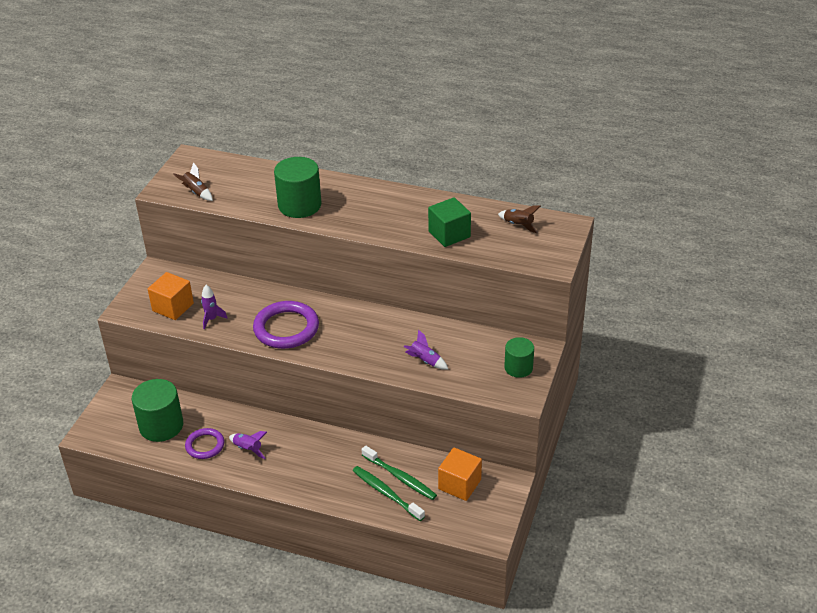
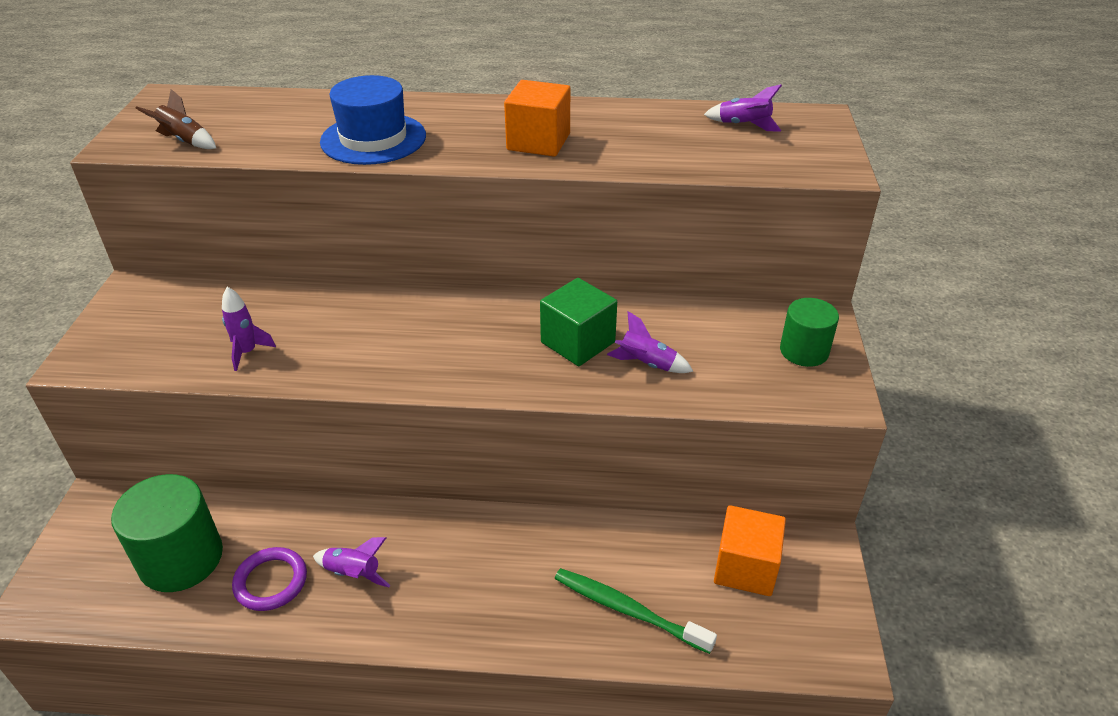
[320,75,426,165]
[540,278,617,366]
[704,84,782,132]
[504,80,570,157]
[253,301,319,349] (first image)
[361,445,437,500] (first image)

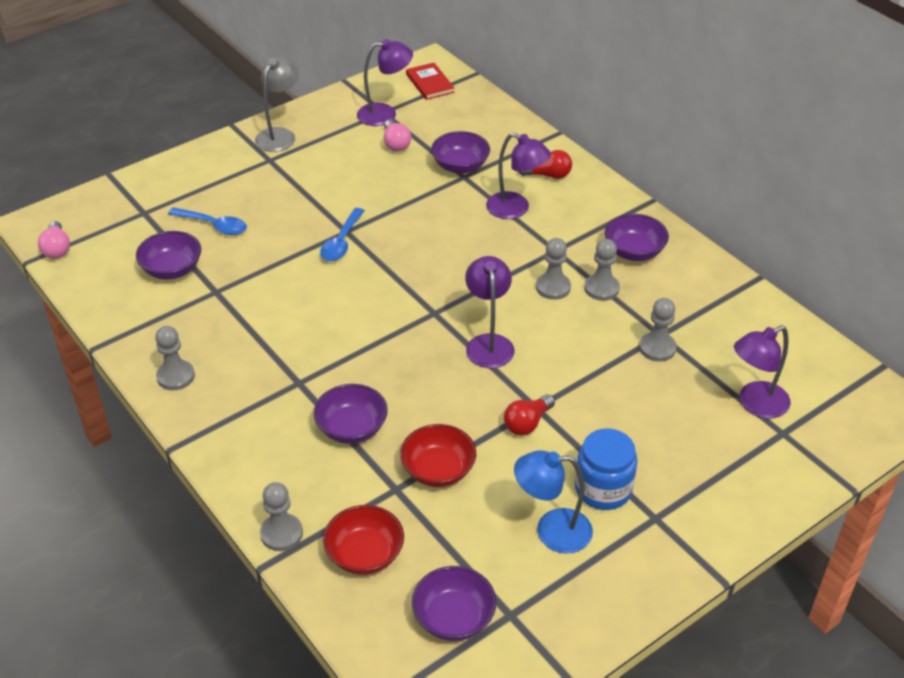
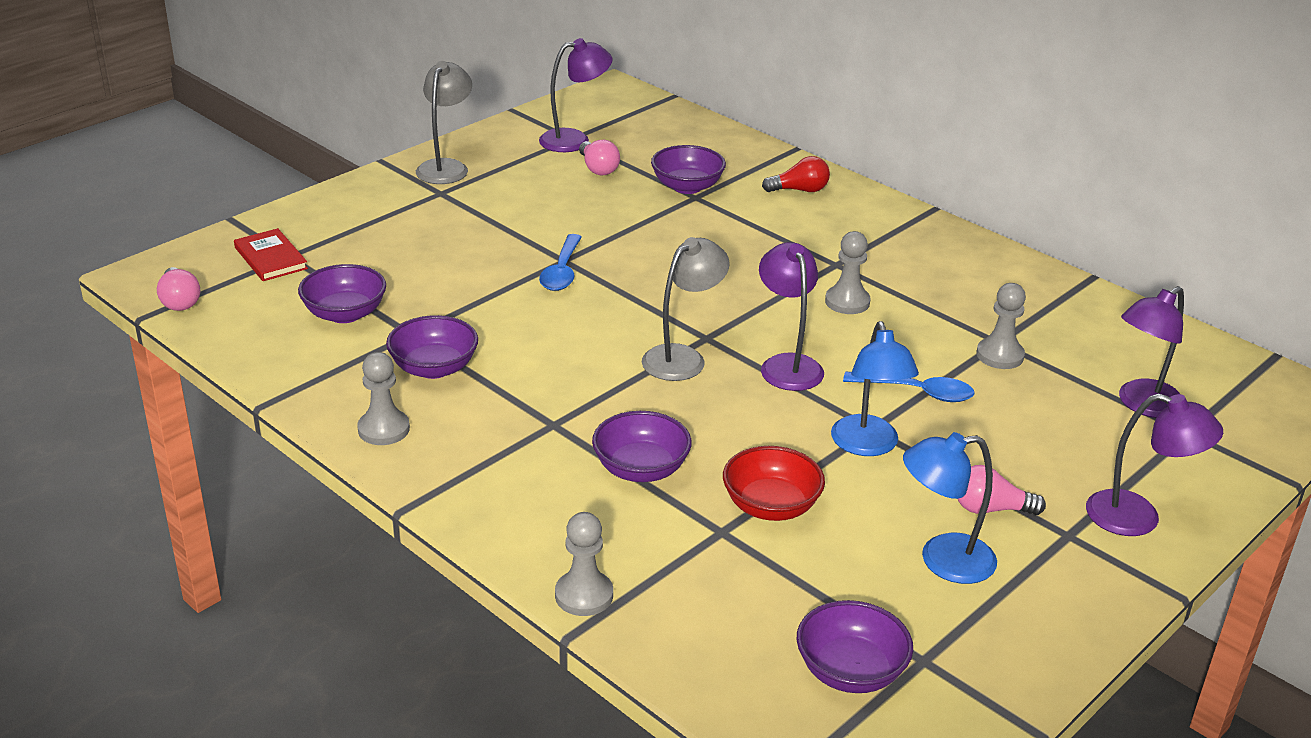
[234,228,308,281]
[1086,393,1223,536]
[843,371,975,402]
[386,315,478,379]
[584,239,620,301] (first image)
[831,321,919,456]
[958,465,1046,515]
[323,505,404,575] (first image)
[642,237,730,381]

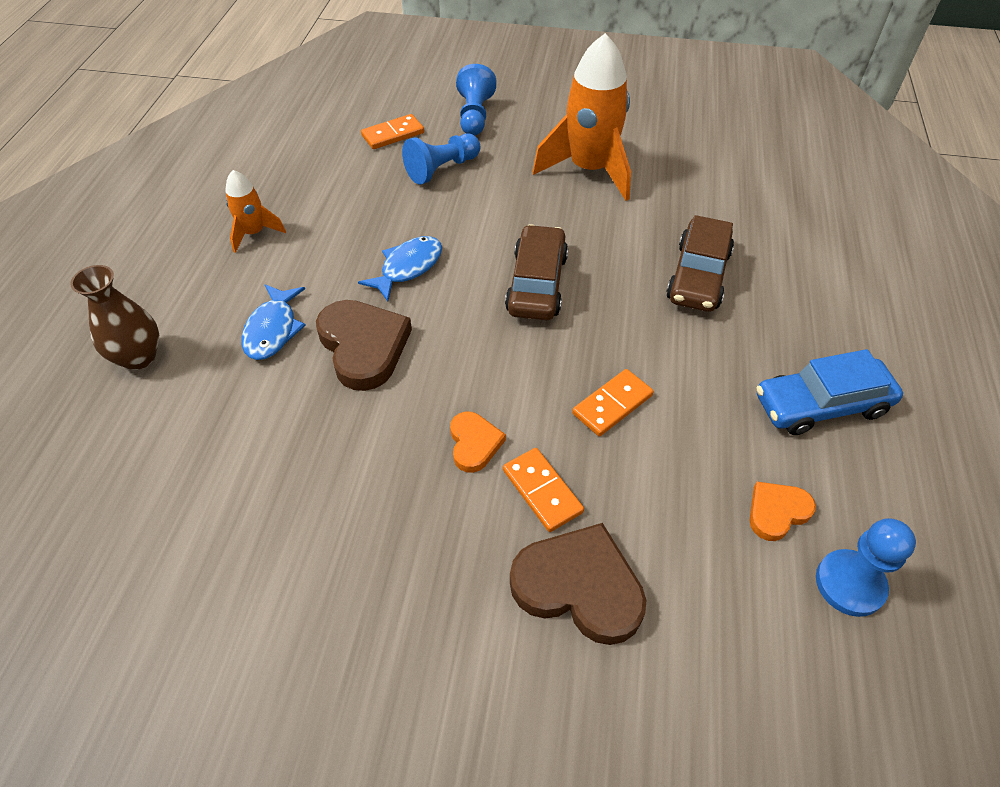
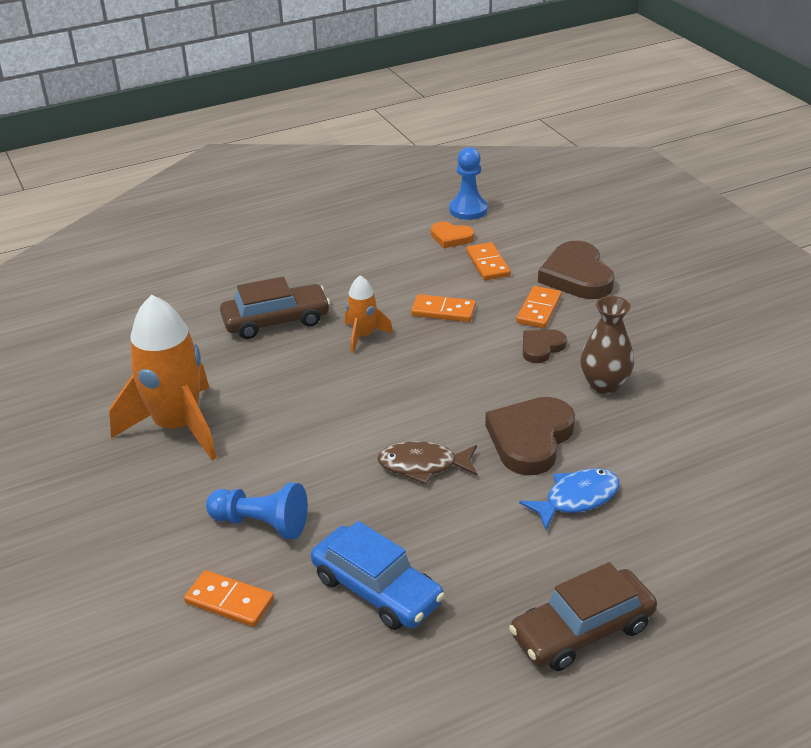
[456,64,496,136] (first image)
[345,276,393,354]
[509,562,657,671]
[377,441,478,484]
[580,296,634,394]
[311,521,445,630]
[523,329,567,363]
[466,242,511,280]

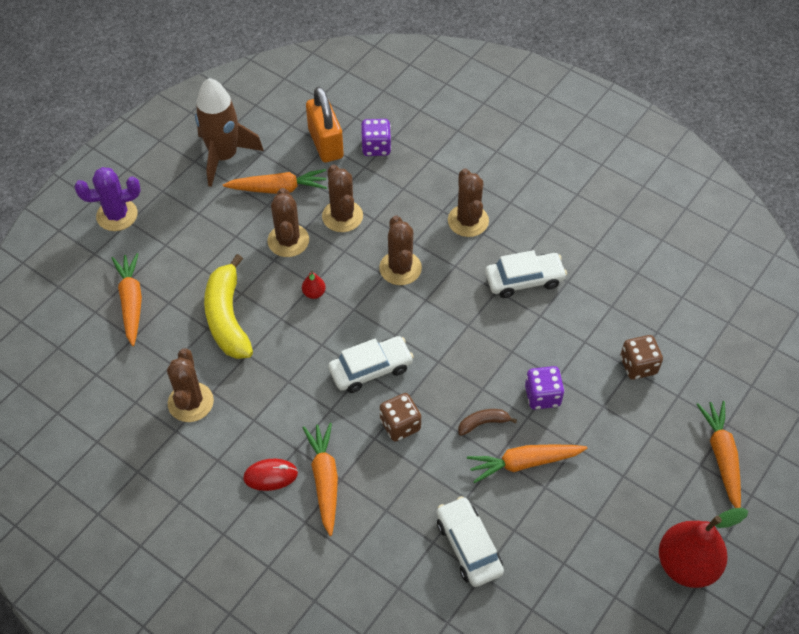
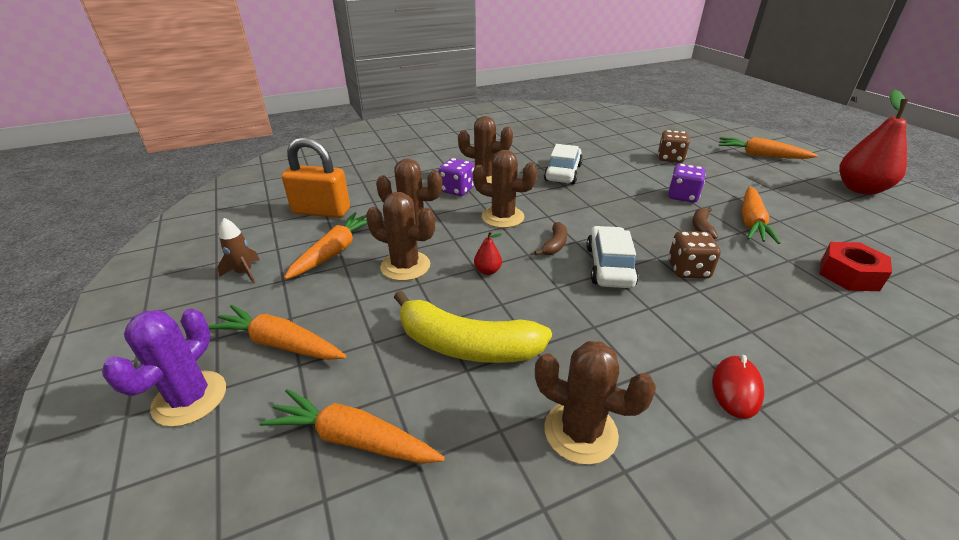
[217,218,260,284]
[438,158,474,196]
[208,305,346,360]
[819,242,892,291]
[534,222,567,255]

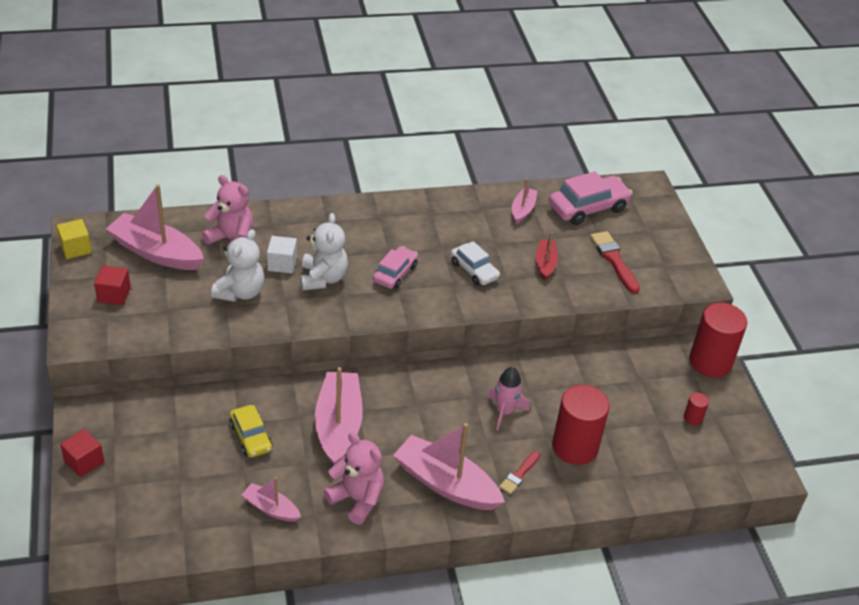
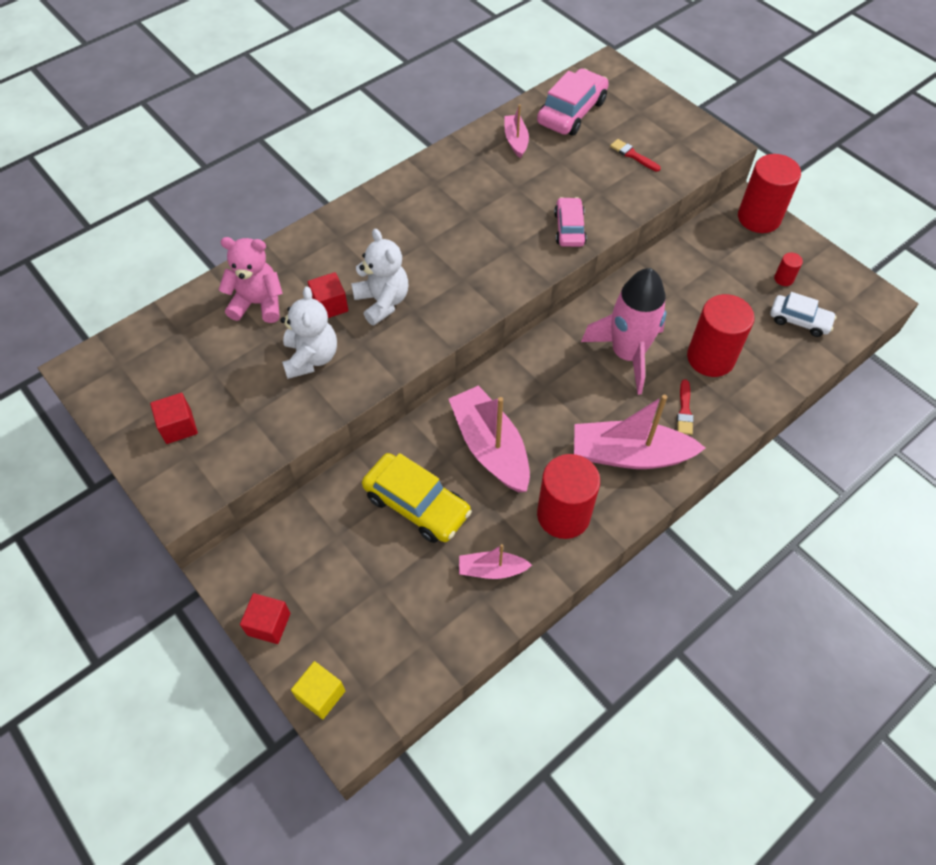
[106,184,204,270] (first image)
[291,661,345,719]
[610,139,661,172]
[536,232,558,280] (first image)
[308,272,348,318]
[770,292,837,337]
[554,197,587,247]
[581,268,667,395]
[362,453,472,543]
[537,454,600,539]

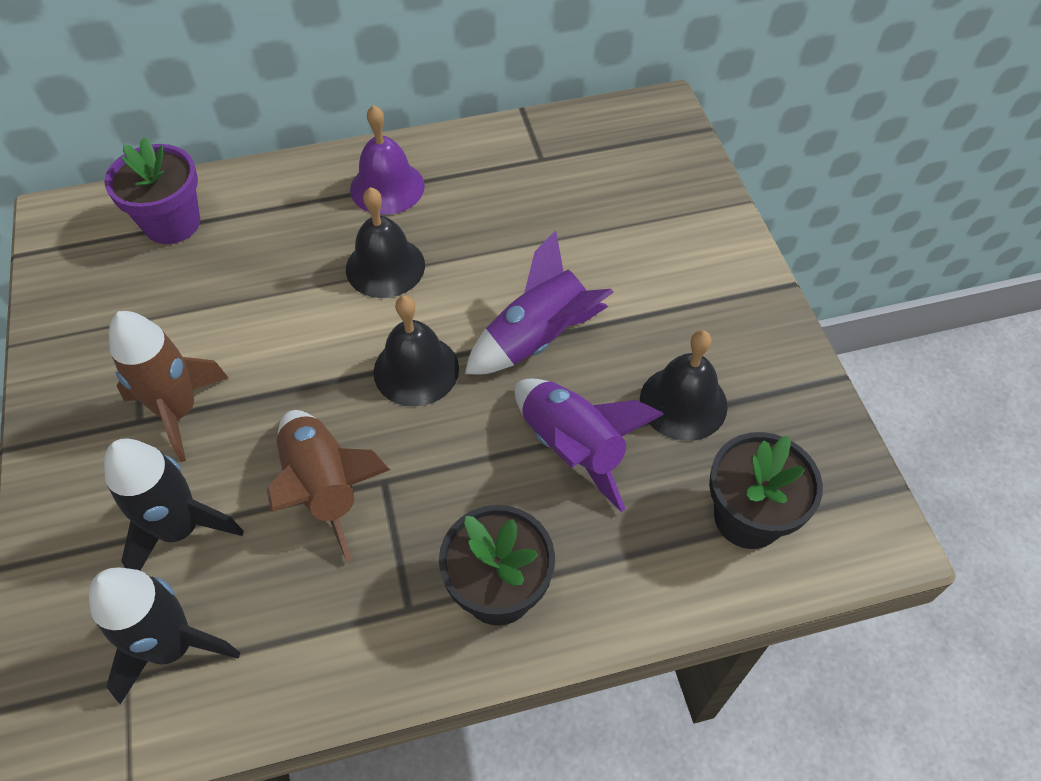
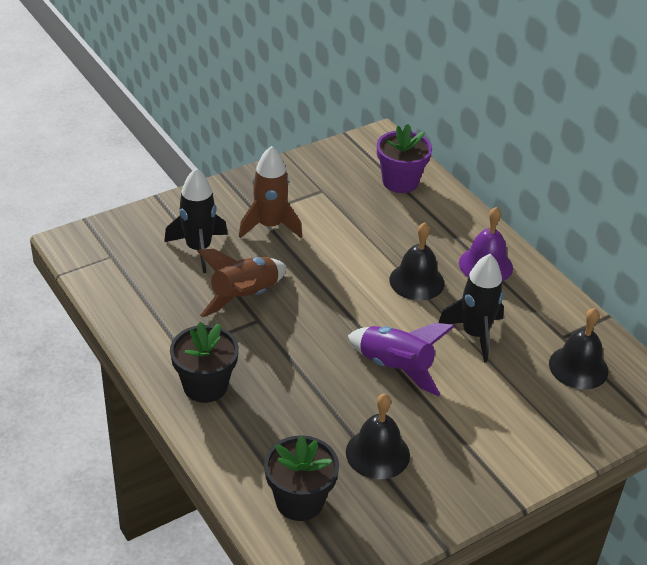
[549,308,608,389]
[515,378,664,512] (first image)
[438,254,504,363]

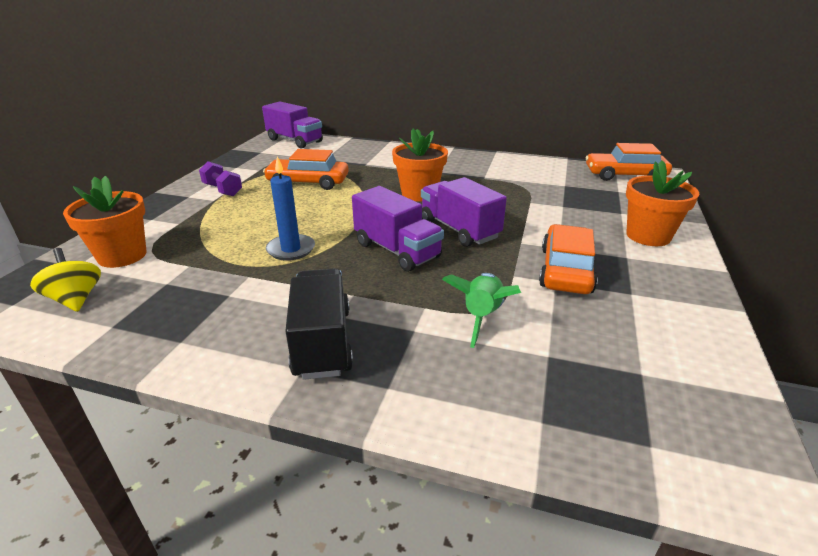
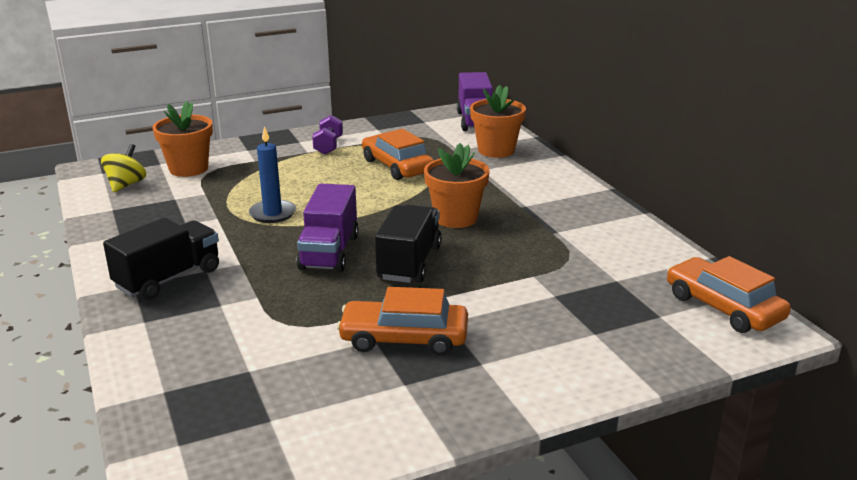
[470,85,526,158]
[375,205,442,283]
[337,287,468,356]
[442,273,521,348] (first image)

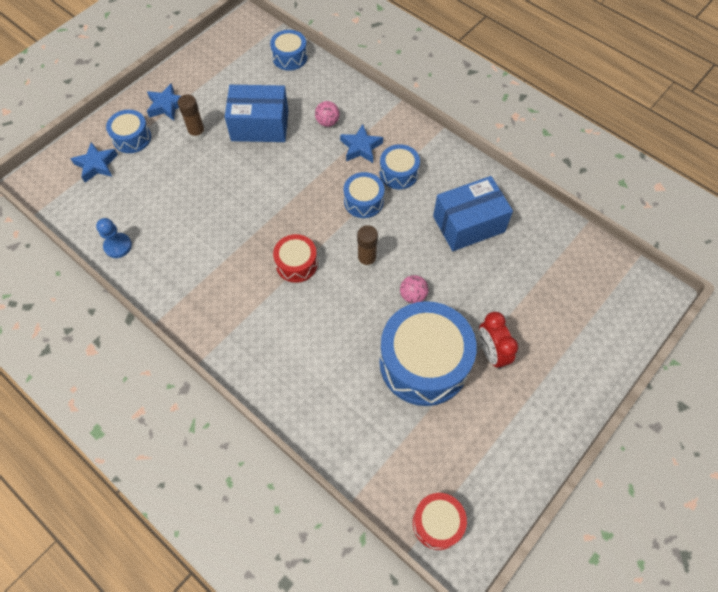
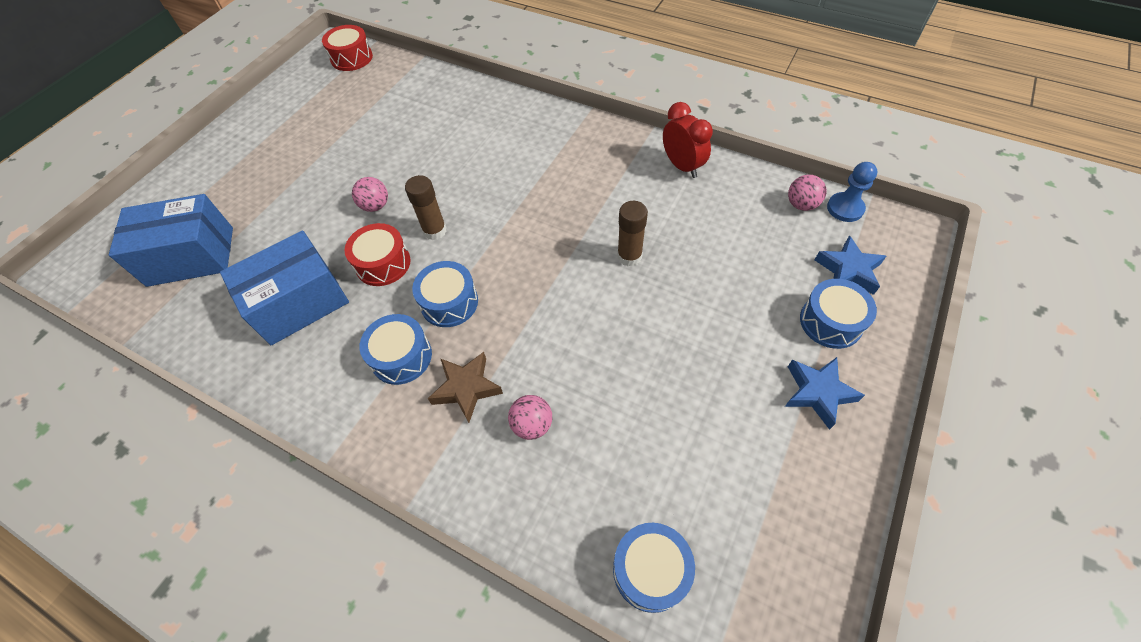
[109,194,233,287]
[617,201,648,266]
[428,352,503,423]
[827,162,877,222]
[345,223,411,286]
[379,301,477,406] (first image)
[663,102,713,178]
[788,175,826,211]

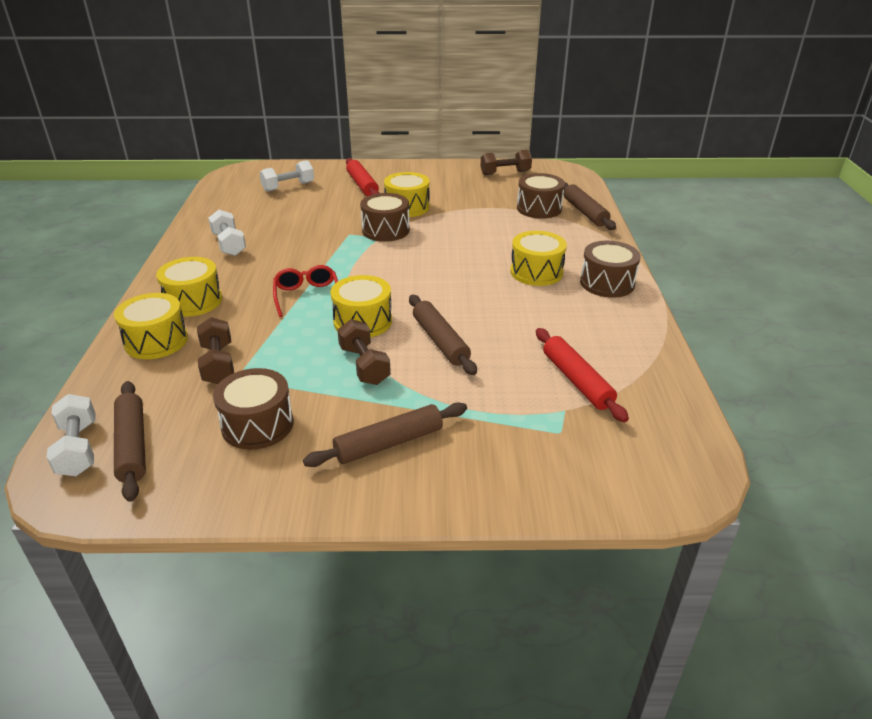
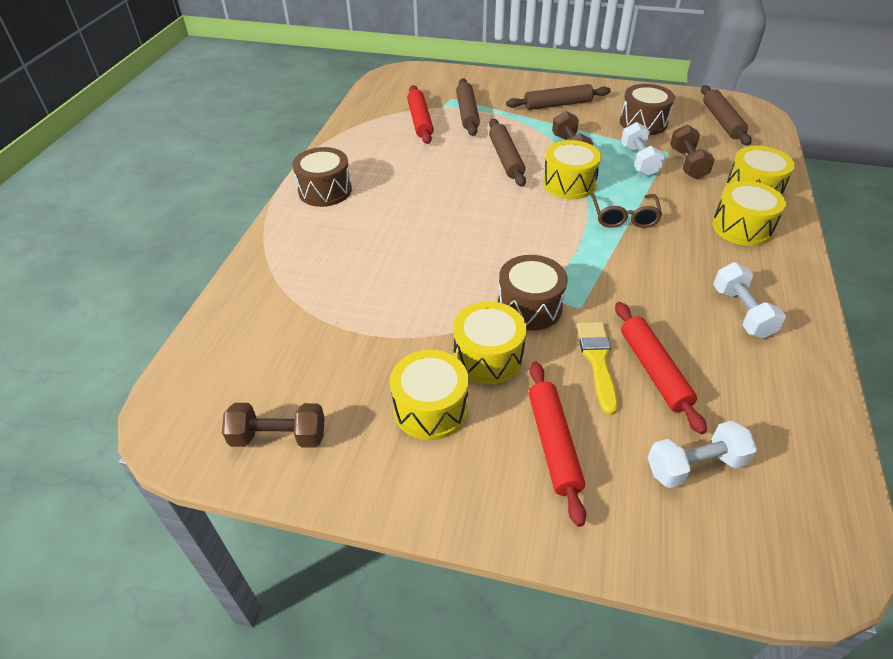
[517,173,565,219] (first image)
[456,78,480,136]
[390,350,469,440]
[591,194,662,228]
[621,122,665,176]
[615,302,707,434]
[577,322,618,415]

